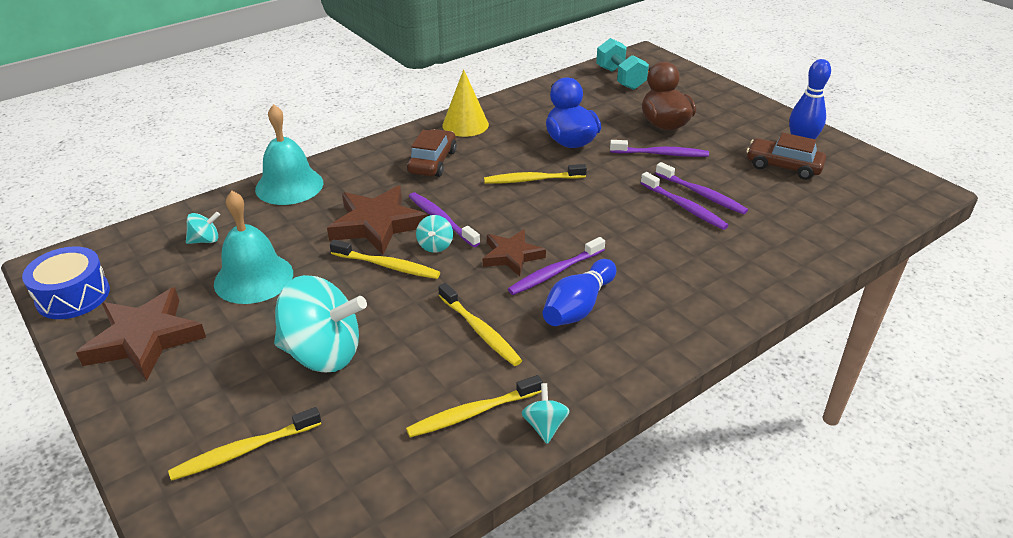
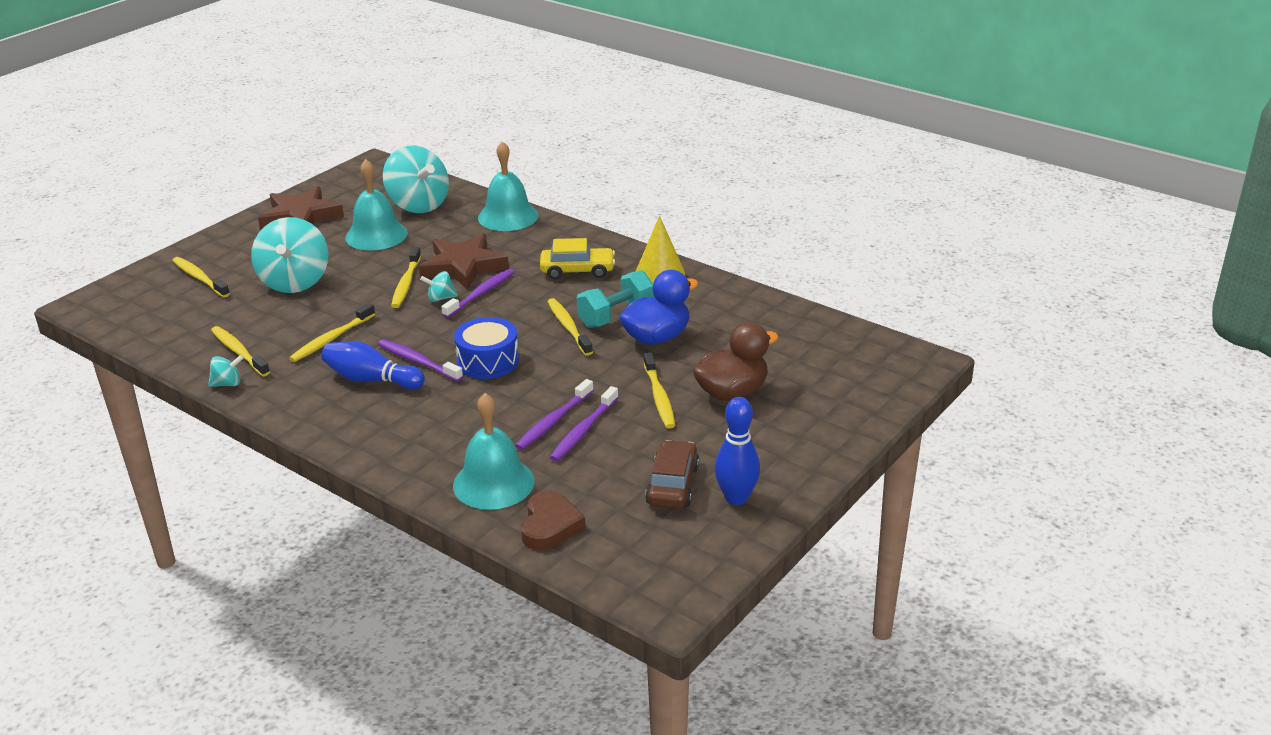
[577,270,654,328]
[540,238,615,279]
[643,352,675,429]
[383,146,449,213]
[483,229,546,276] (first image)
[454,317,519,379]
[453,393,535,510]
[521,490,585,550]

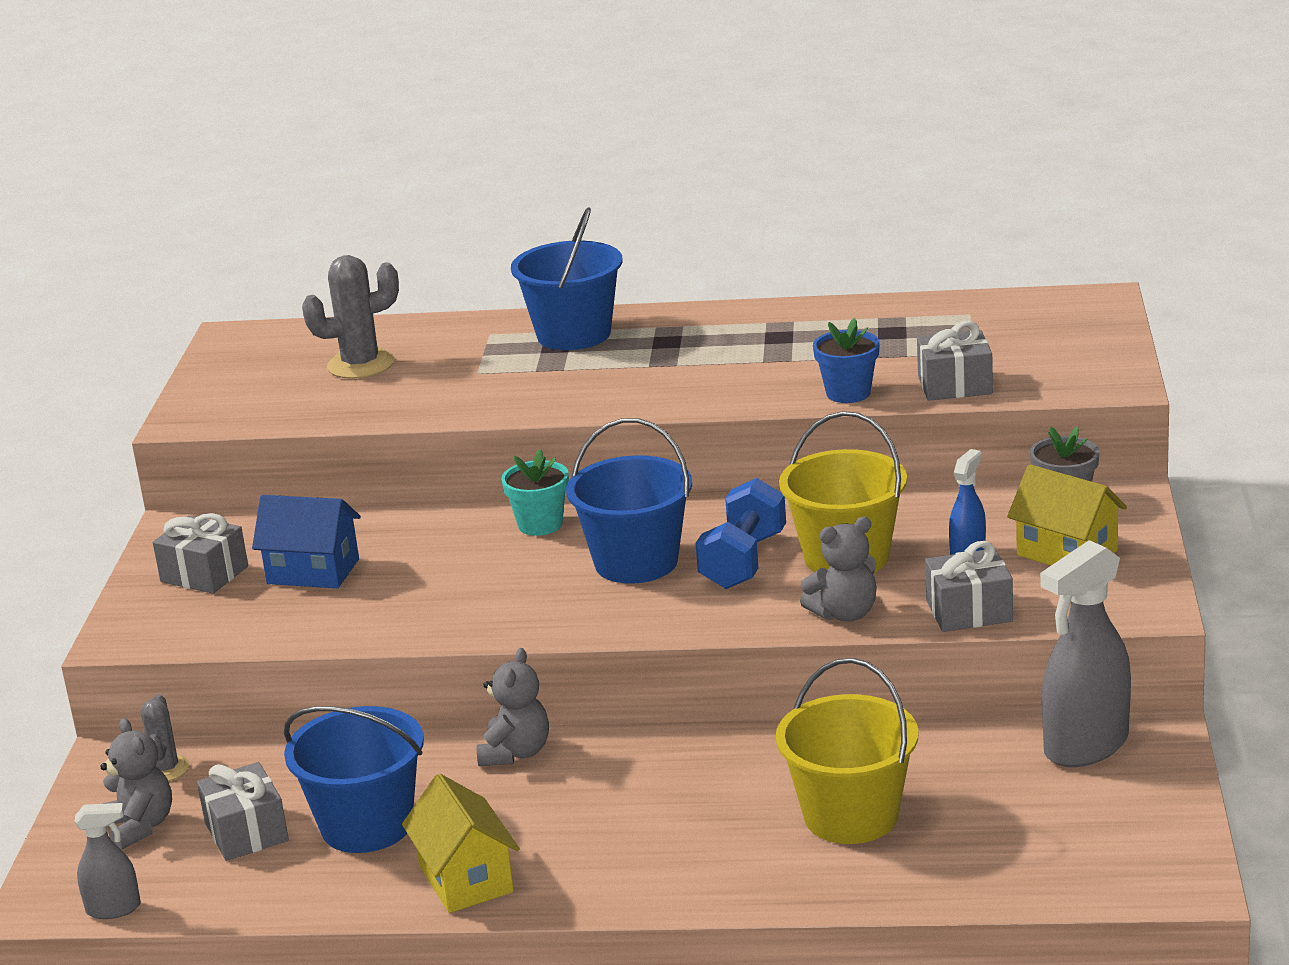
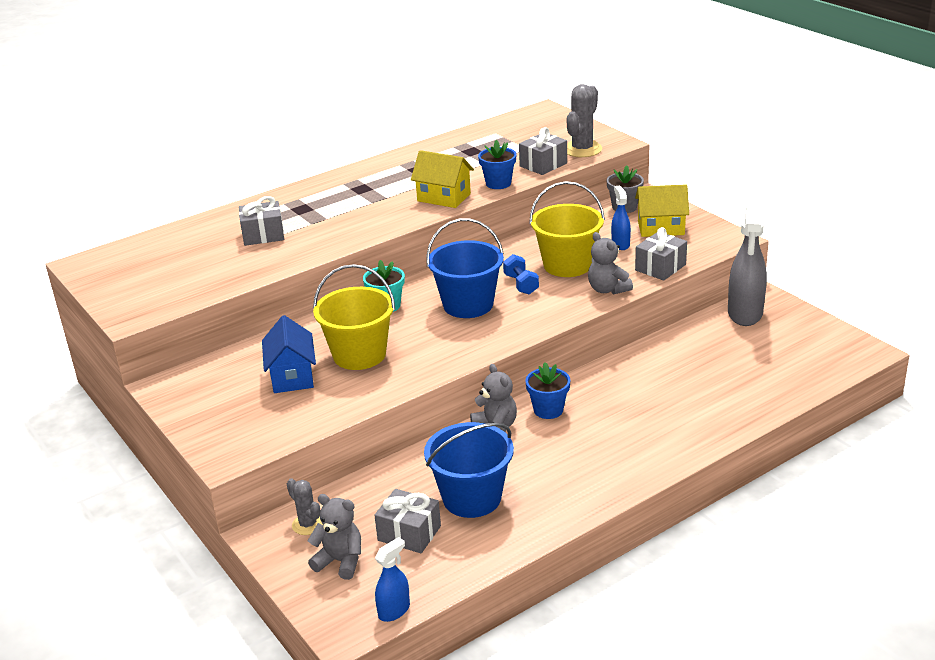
[511,207,622,350] (first image)
[567,84,602,157]
[503,254,539,294]
[262,315,316,393]
[239,196,284,246]
[588,232,633,295]
[313,264,395,370]
[411,150,474,208]
[375,537,410,622]
[525,362,570,419]

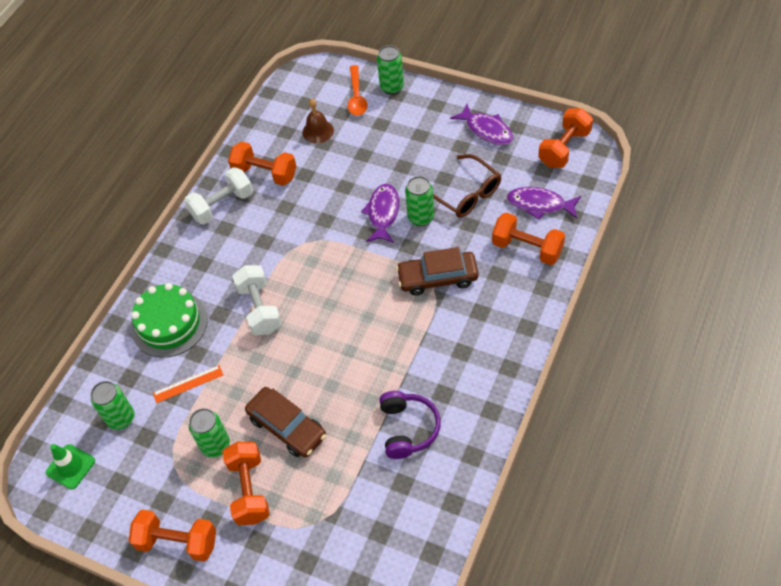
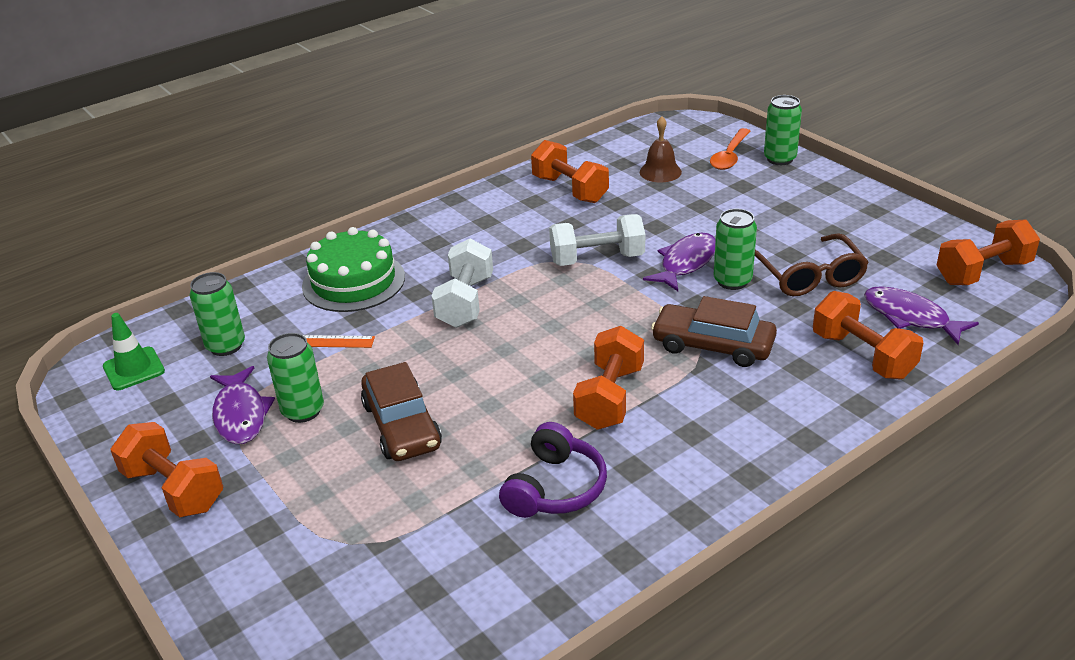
[210,366,275,444]
[549,214,645,266]
[573,326,644,430]

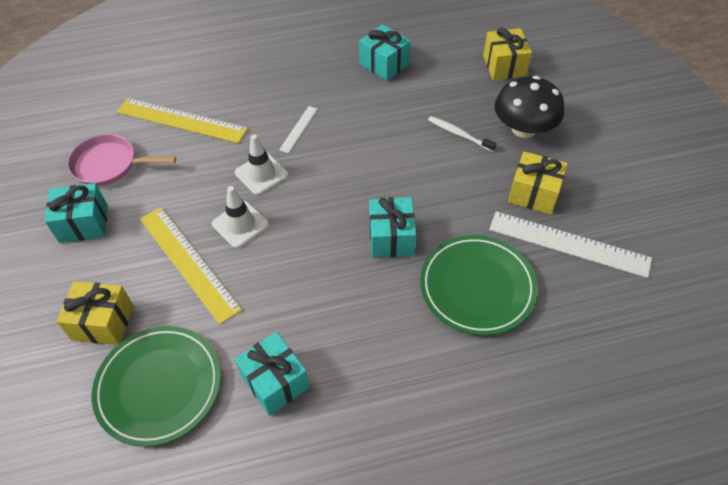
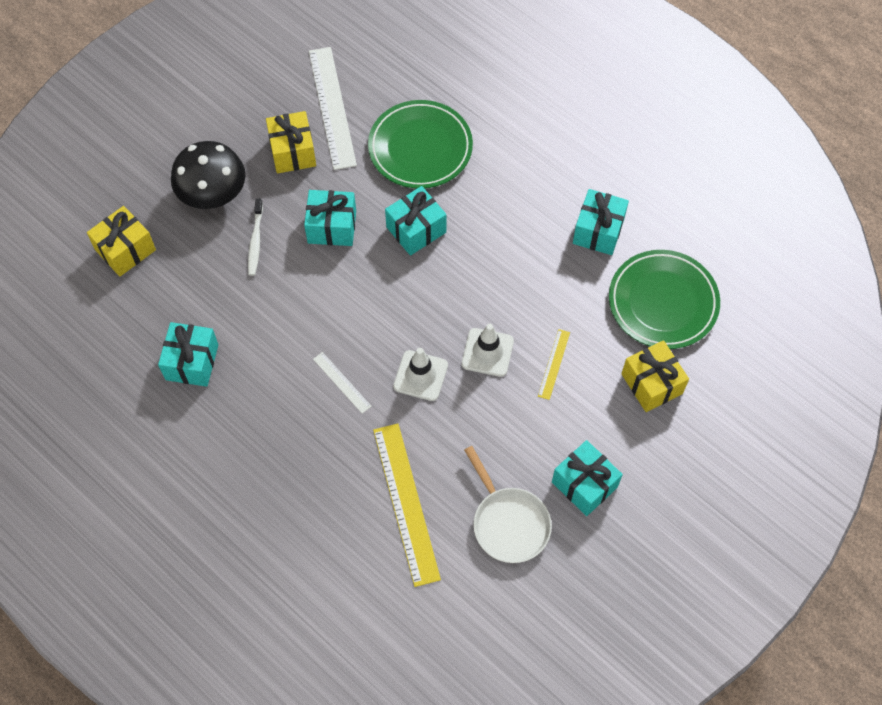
[313,352,371,414]
[464,446,552,563]
[538,329,570,400]
[304,190,356,246]

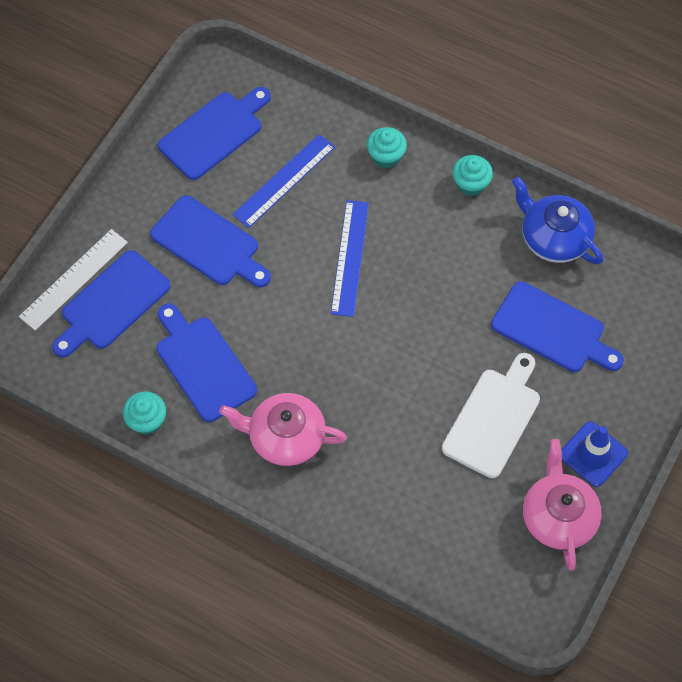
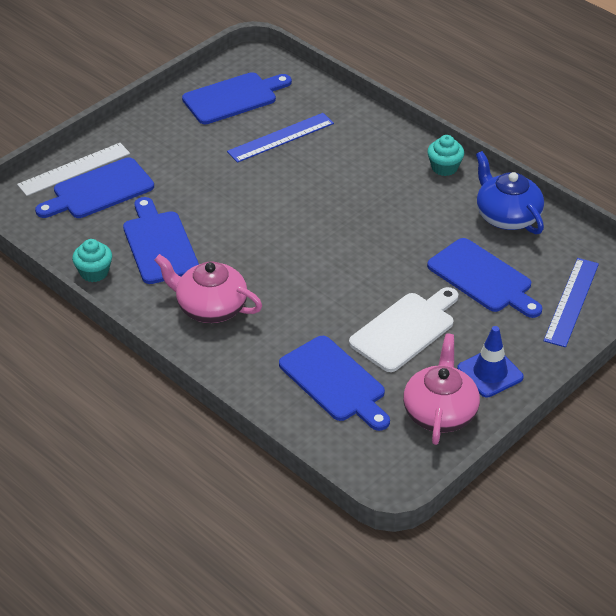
[367,127,407,168] (first image)
[279,336,390,431]
[543,258,599,347]

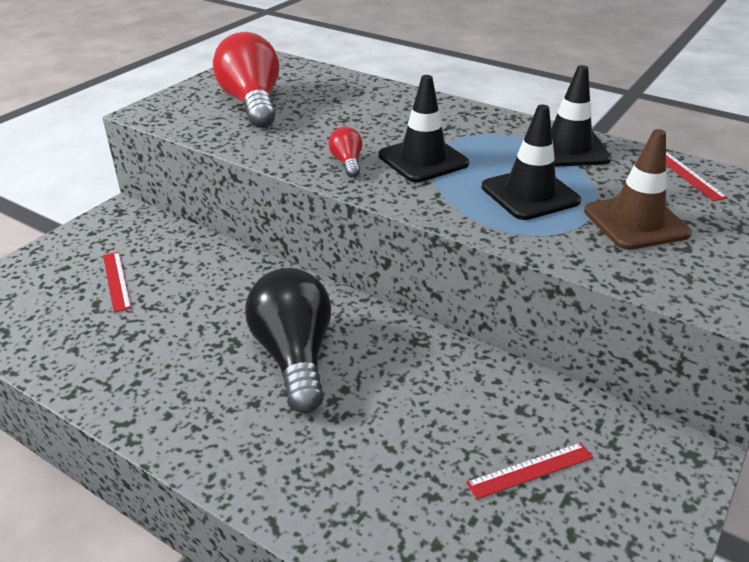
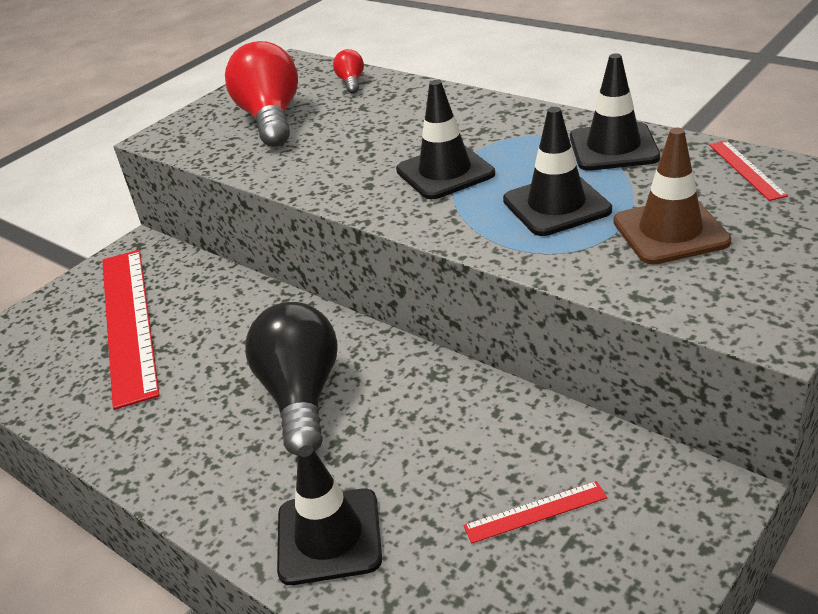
[333,49,364,94]
[102,250,160,410]
[277,445,382,585]

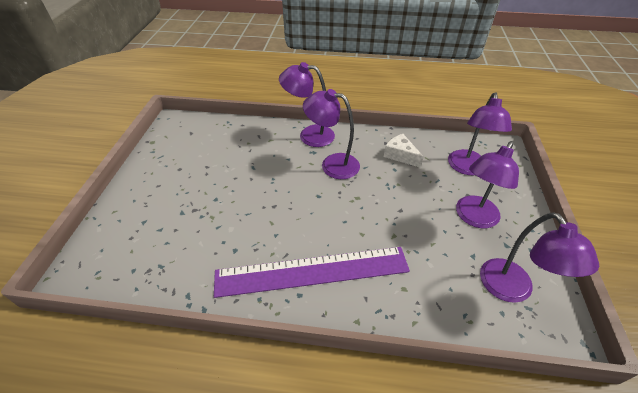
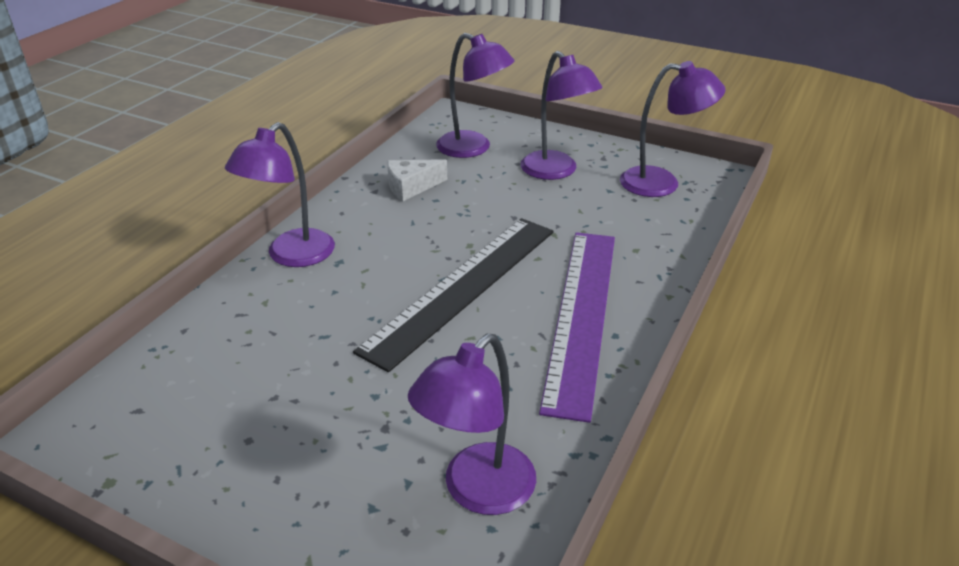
[408,333,536,515]
[353,218,554,372]

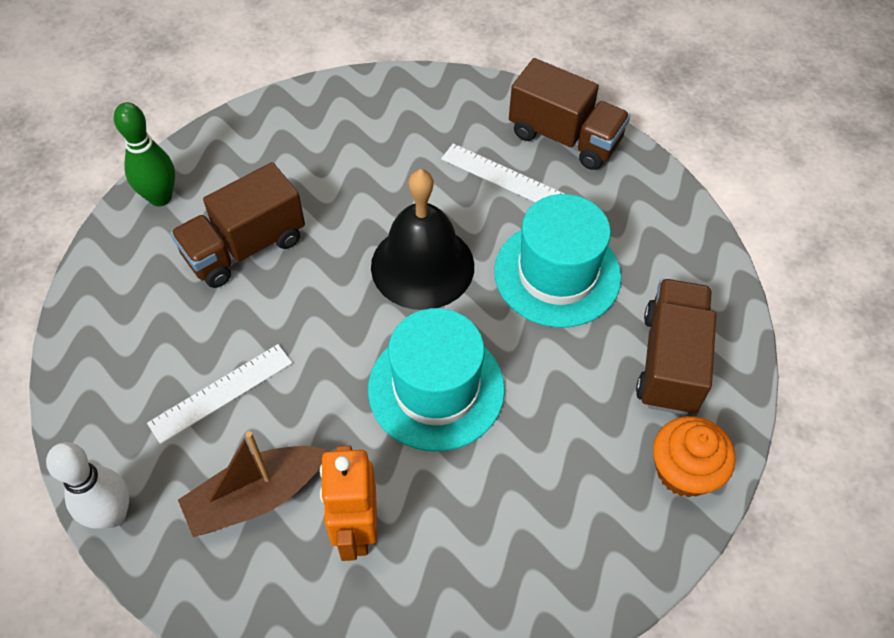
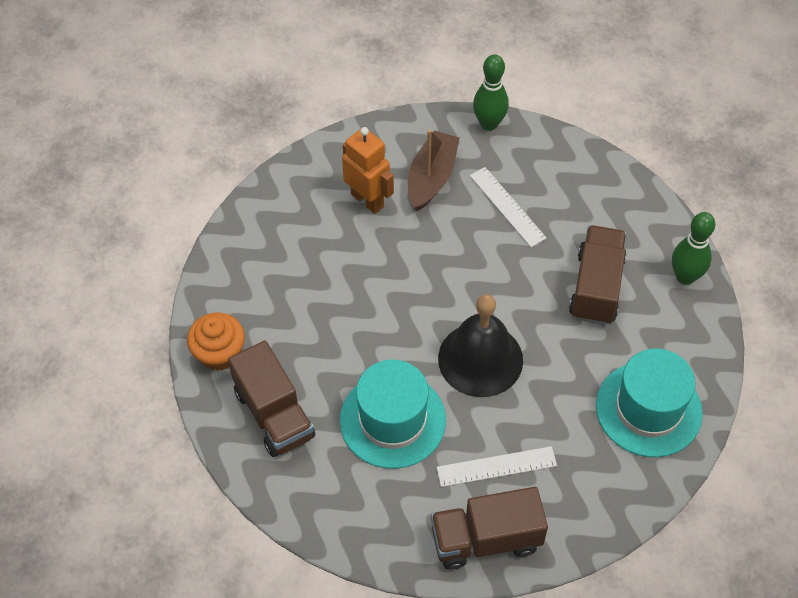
[596,349,703,457]
[470,167,547,247]
[473,54,509,131]

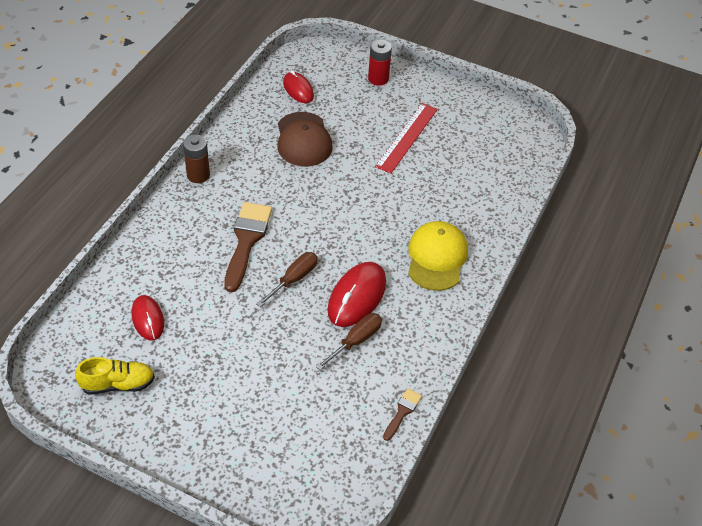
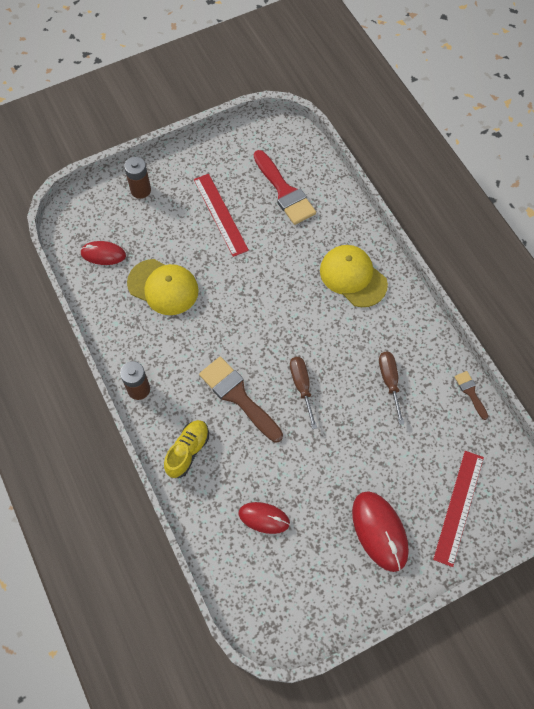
[124,157,151,199]
[127,259,199,315]
[352,491,409,572]
[164,420,209,478]
[254,150,316,225]
[433,451,484,567]

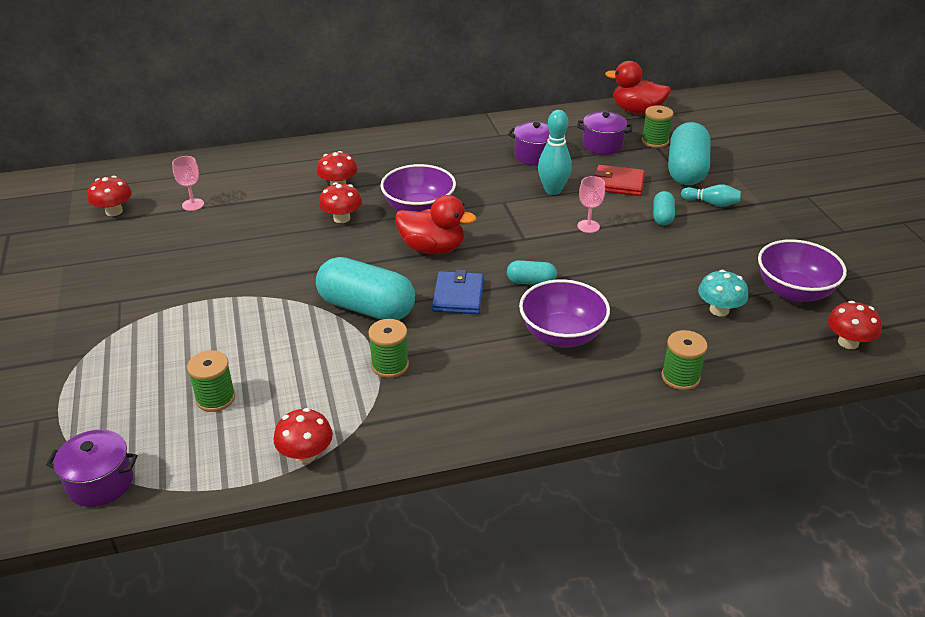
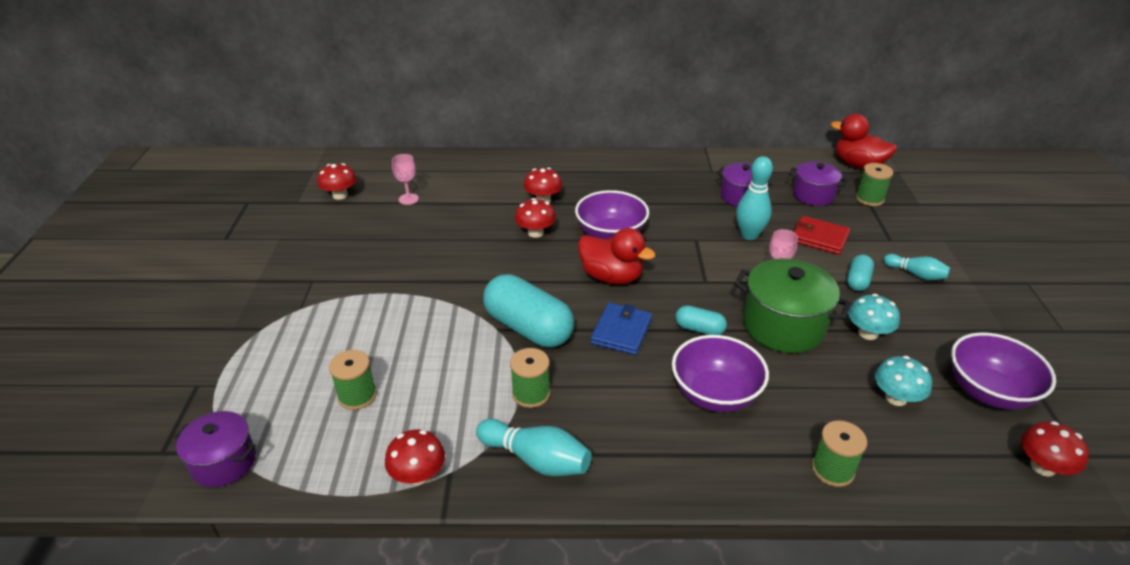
[668,122,711,185] (first image)
[734,259,851,353]
[848,294,900,340]
[476,419,591,476]

